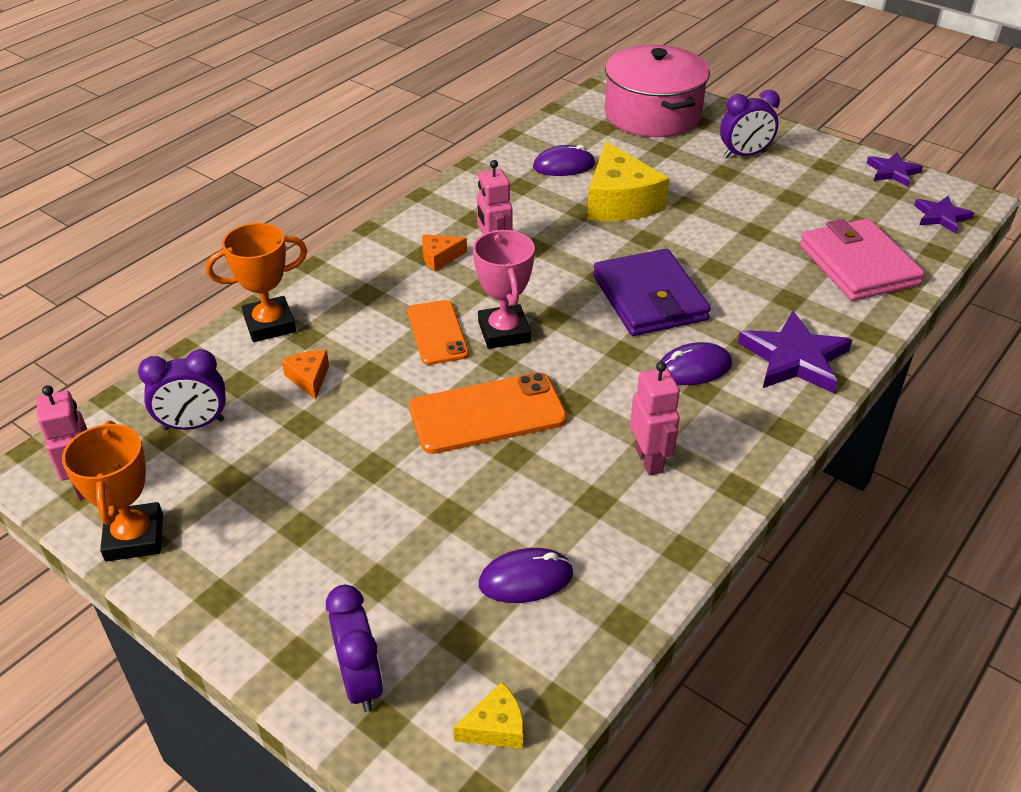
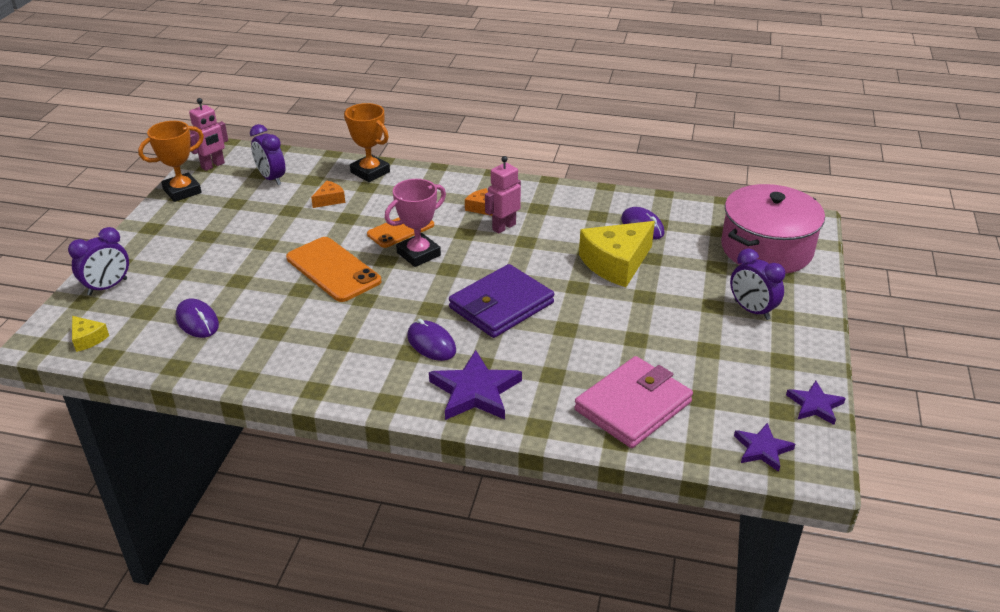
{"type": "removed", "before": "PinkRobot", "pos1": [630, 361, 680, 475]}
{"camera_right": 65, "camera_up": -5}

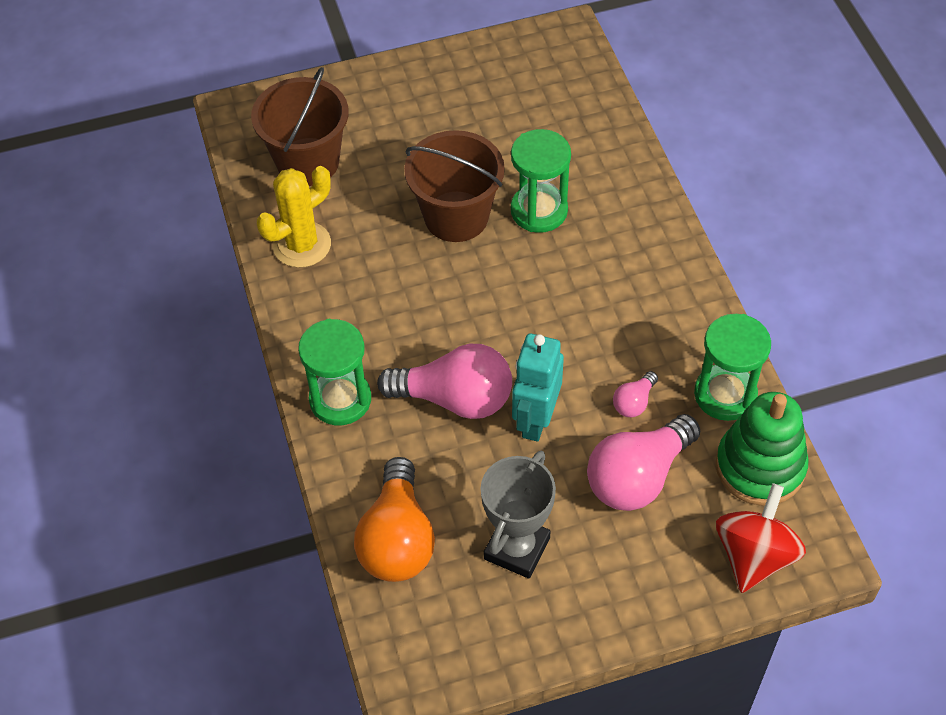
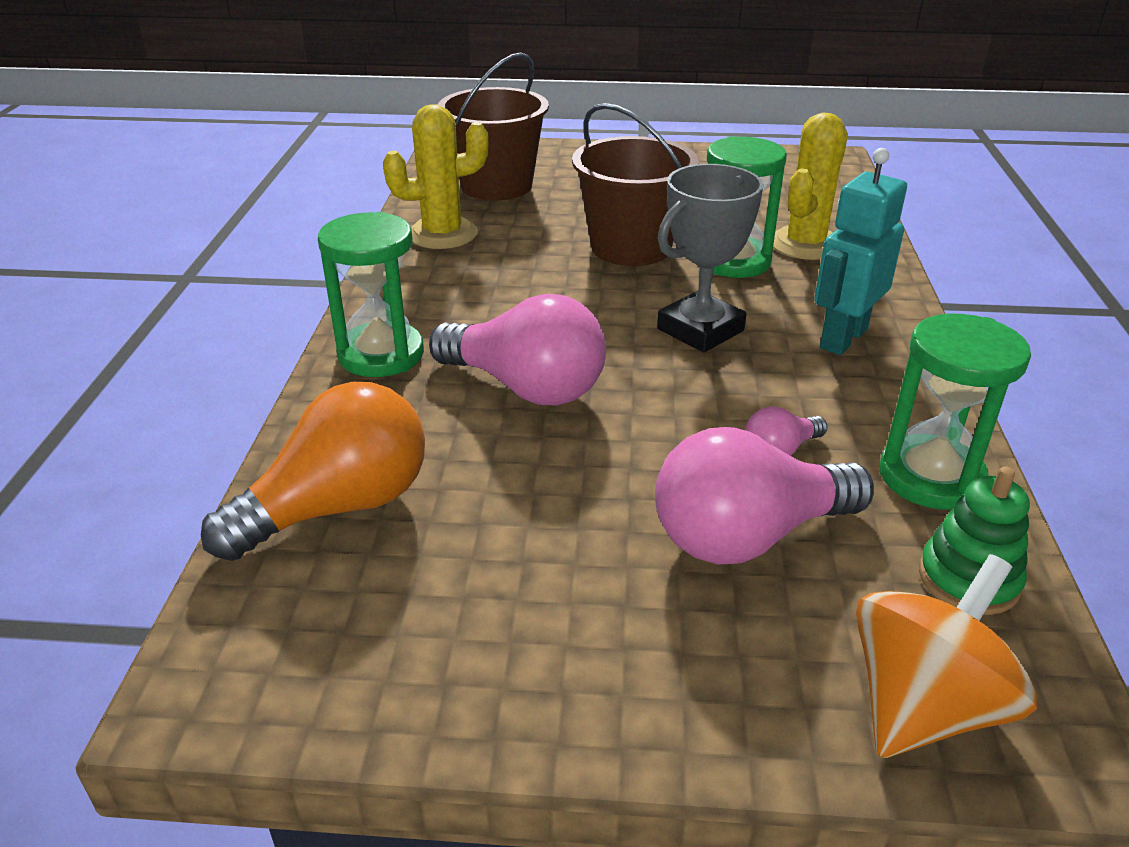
{"type": "moved", "before": "TurquoiseRobot", "pos1": [512, 334, 564, 442], "pos2": [814, 148, 907, 355]}
{"type": "resized", "before": "GreenStackingToy", "pos1": [716, 392, 809, 506], "pos2": [919, 466, 1030, 615], "scale": 0.61}
{"type": "moved", "before": "GreyTrophy", "pos1": [481, 451, 556, 579], "pos2": [657, 164, 764, 352]}
{"type": "turned", "before": "OrangeLightBulb", "pos1": [354, 457, 435, 582], "pos2": [201, 382, 425, 561], "turn": -150}
{"type": "recoloured", "before": "RedSpinningTop", "after": "OrangeSpinningTop", "pos1": [716, 483, 806, 593], "pos2": [856, 554, 1038, 758]}
{"type": "added", "after": "YellowCactus", "pos2": [773, 113, 848, 260]}
{"camera_right": 20, "camera_up": -20}

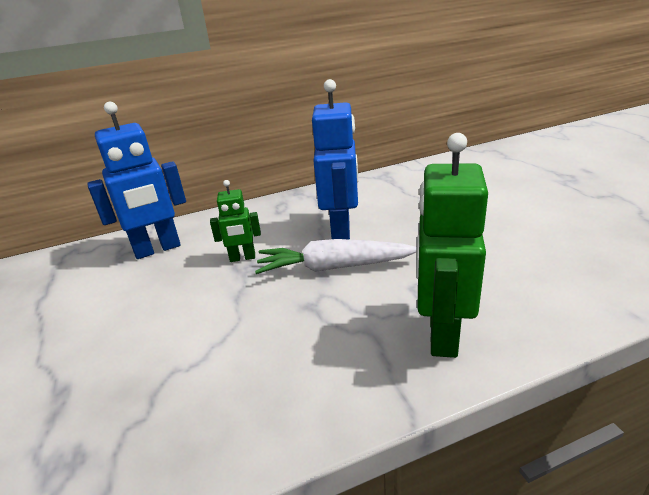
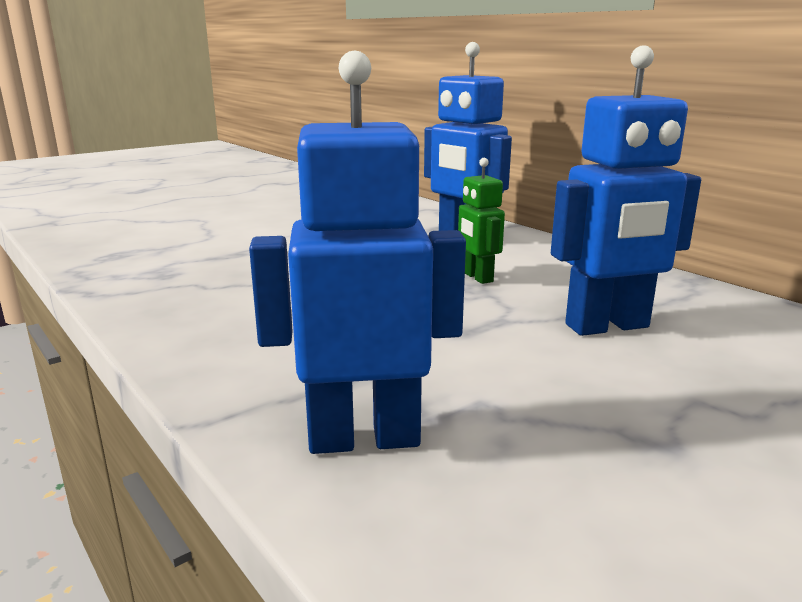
{"type": "recoloured", "before": "GreenRobot", "after": "BlueRobot", "pos1": [416, 133, 488, 358], "pos2": [249, 50, 466, 454]}
{"type": "removed", "before": "WhiteCarrot", "pos1": [255, 239, 417, 274]}
{"camera_right": 70, "camera_up": -10}

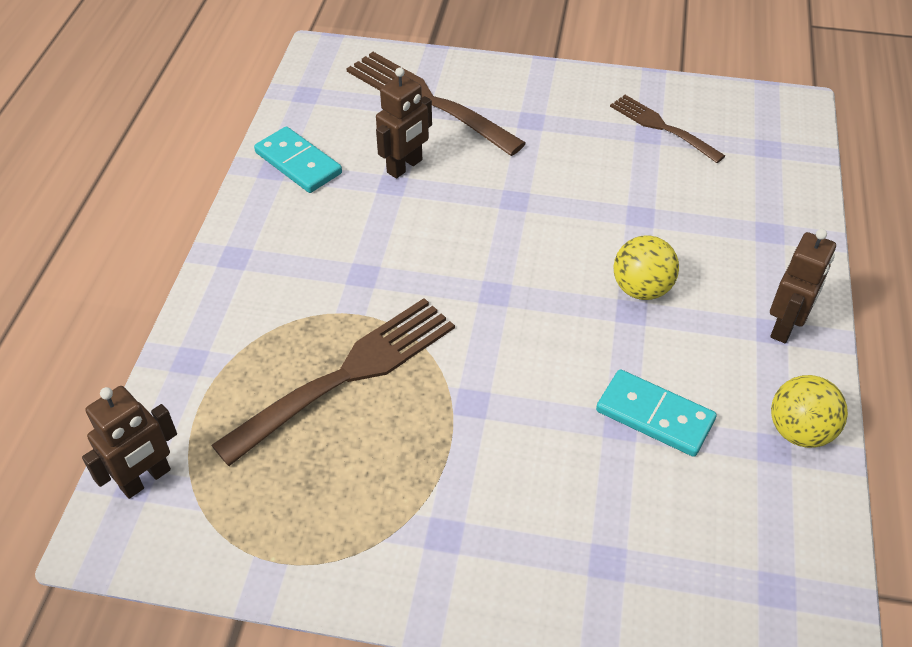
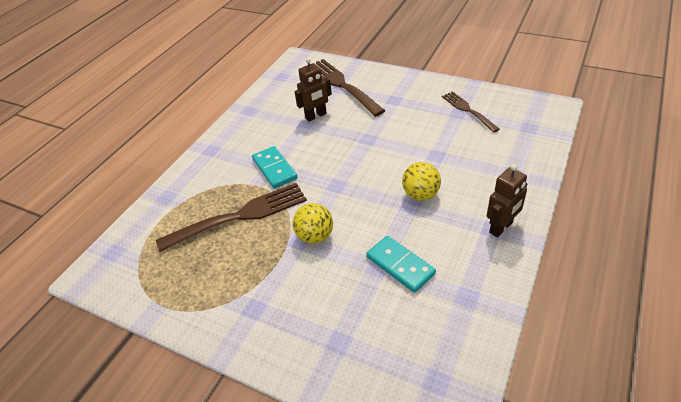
{"type": "moved", "before": "TurquoiseDomino", "pos1": [254, 126, 342, 193], "pos2": [252, 146, 298, 189]}
{"type": "moved", "before": "YellowBall", "pos1": [771, 375, 848, 448], "pos2": [293, 203, 333, 244]}
{"type": "removed", "before": "BrownRobot", "pos1": [82, 386, 177, 499]}
{"camera_right": 20, "camera_up": -5}

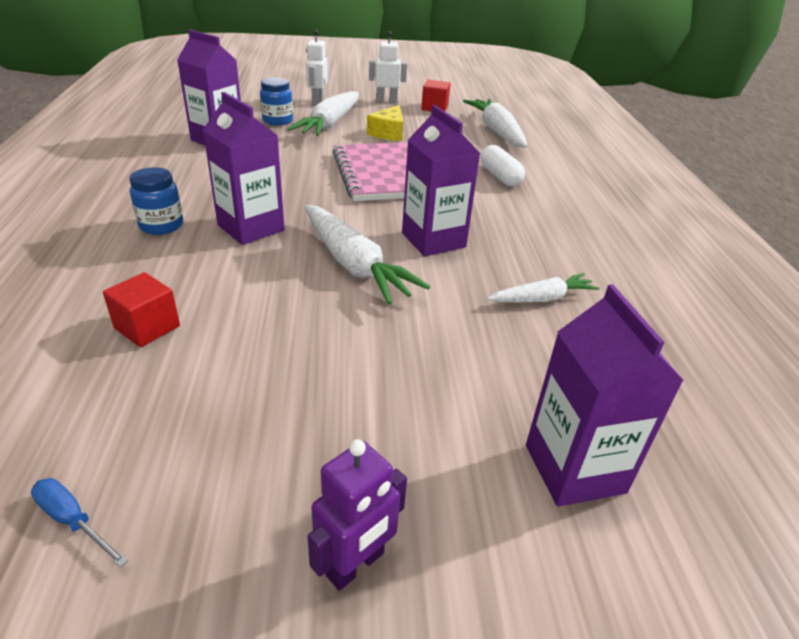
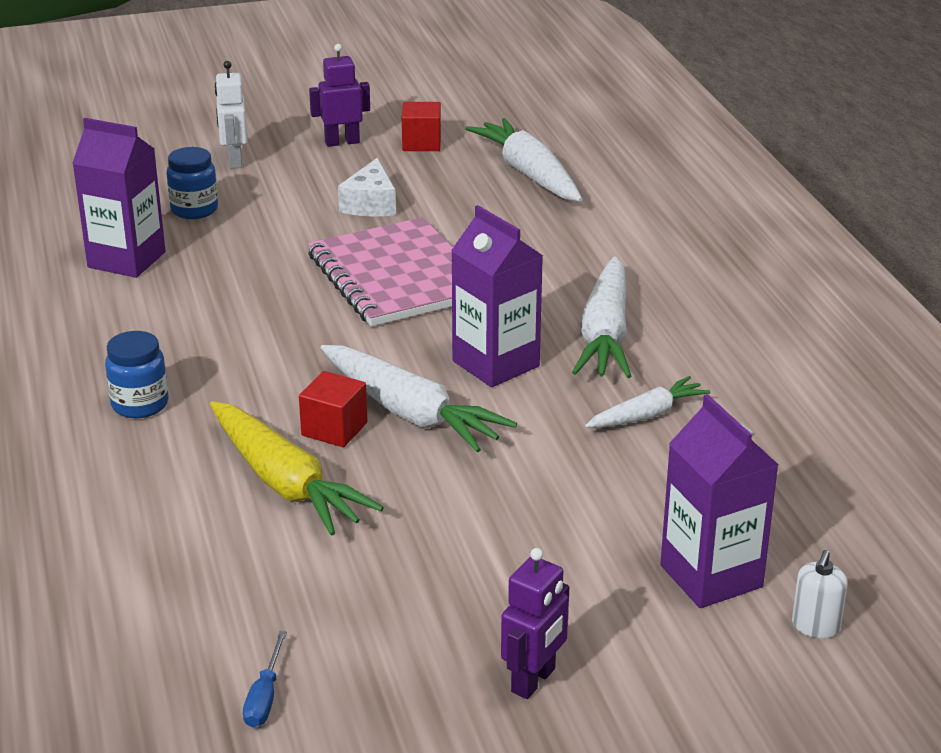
{"type": "recoloured", "before": "WhiteRobot", "after": "PurpleRobot", "pos1": [369, 31, 407, 103], "pos2": [309, 44, 370, 147]}
{"type": "moved", "before": "WhiteCarrot", "pos1": [288, 91, 359, 136], "pos2": [572, 256, 631, 378]}
{"type": "removed", "before": "PurpleCarton", "pos1": [203, 92, 285, 245]}
{"type": "recoloured", "before": "YellowCheese", "after": "WhiteCheese", "pos1": [367, 105, 403, 141], "pos2": [338, 158, 396, 217]}
{"type": "removed", "before": "WhiteCapsule", "pos1": [481, 145, 525, 186]}
{"type": "moved", "before": "RedCube", "pos1": [103, 272, 180, 347], "pos2": [299, 371, 368, 447]}
{"type": "turned", "before": "BlueScrewdriver", "pos1": [31, 478, 128, 567], "pos2": [243, 631, 287, 728], "turn": -105}
{"type": "added", "after": "YellowCarrot", "pos2": [210, 401, 384, 536]}
{"type": "added", "after": "WhiteSoapDispenser", "pos2": [792, 550, 848, 638]}
{"camera_right": -10, "camera_up": -5}

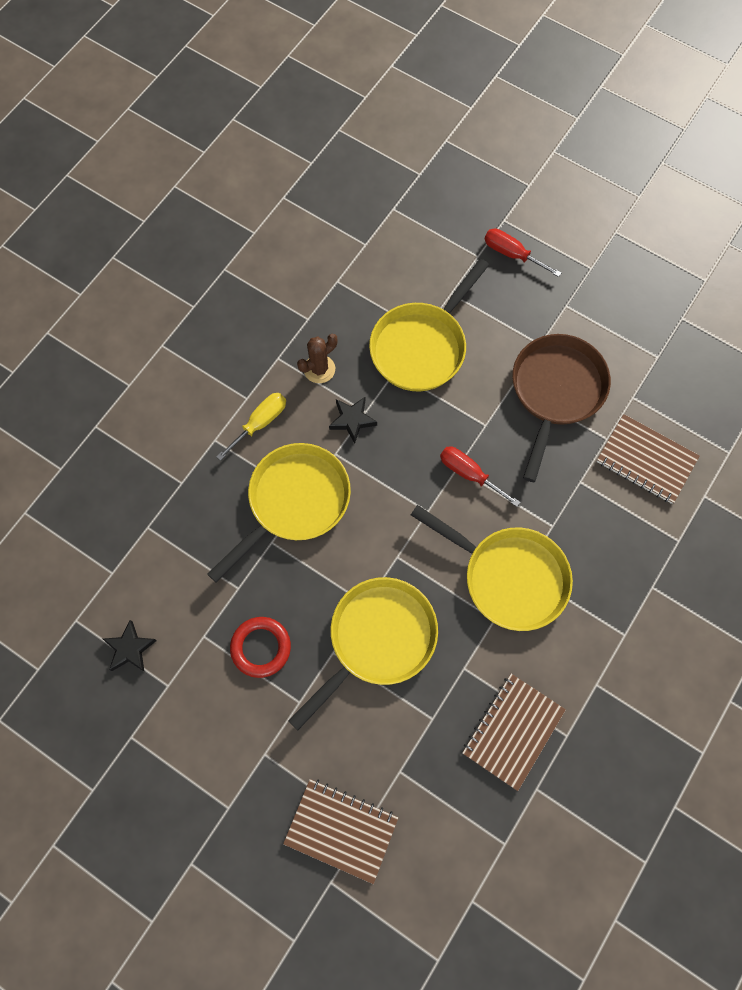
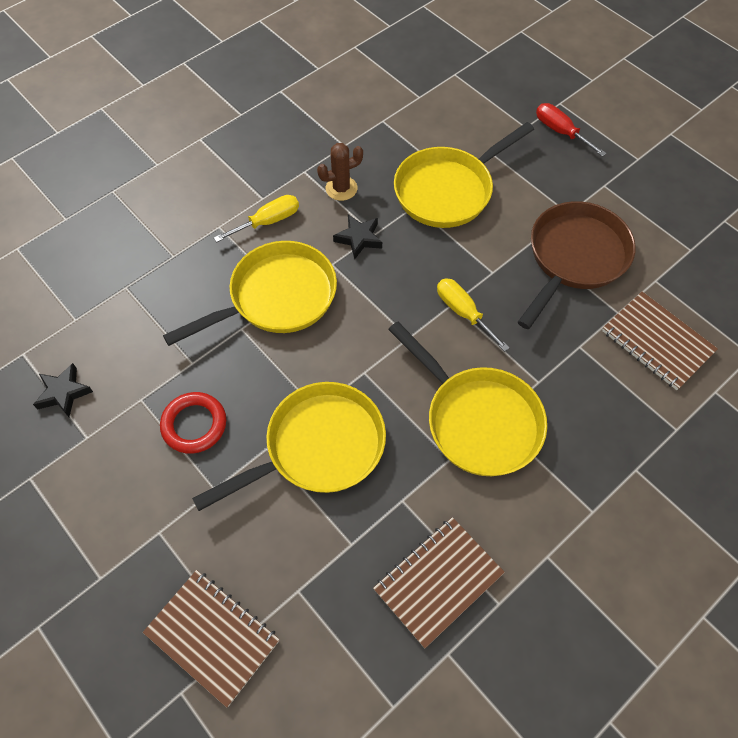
{"type": "recoloured", "before": "RedScrewdriver", "after": "YellowScrewdriver", "pos1": [440, 446, 520, 507], "pos2": [437, 278, 509, 352]}
{"camera_right": 15, "camera_up": -10}

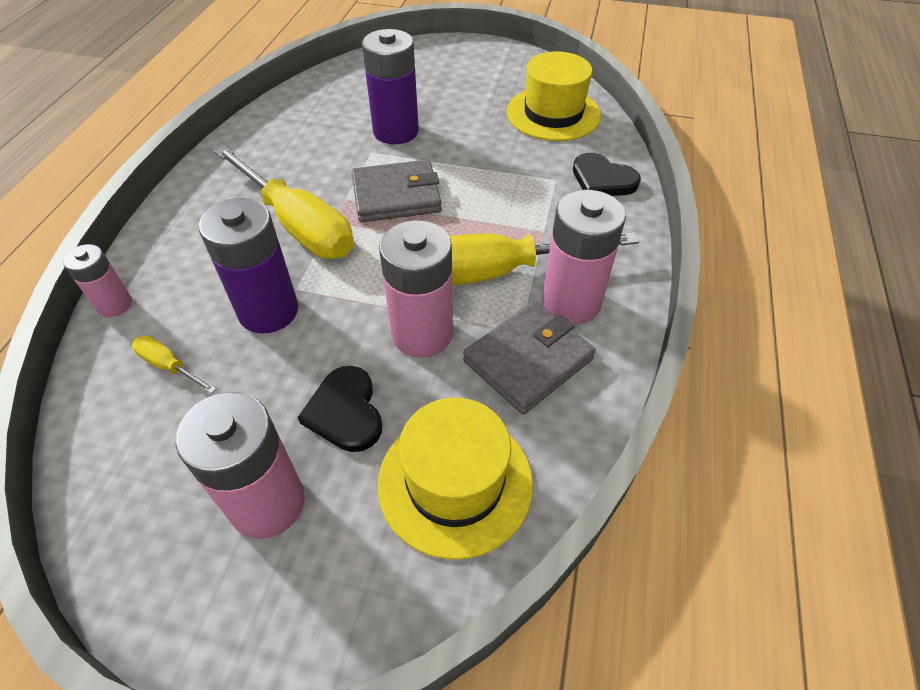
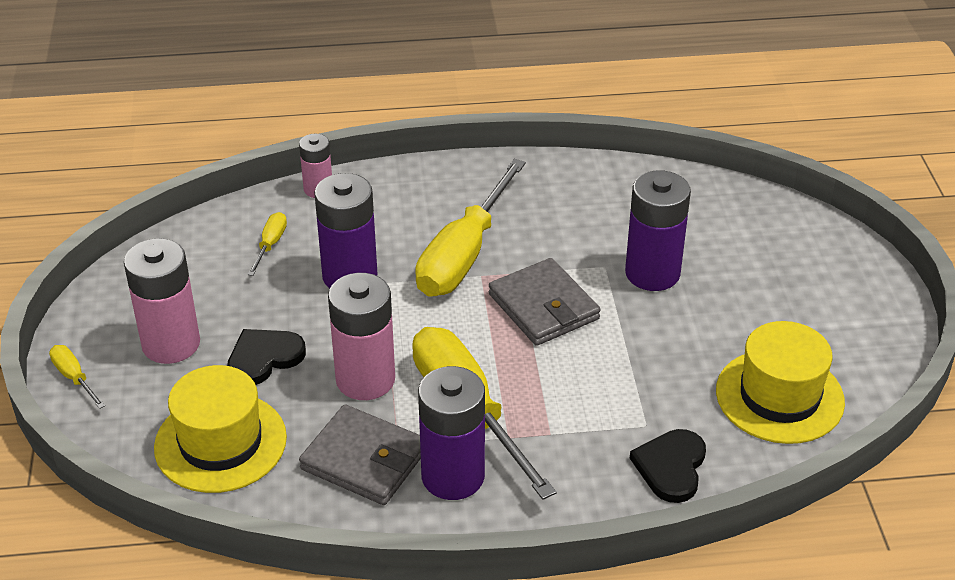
{"type": "recoloured", "before": "PinkBattery", "after": "PurpleBattery", "pos1": [542, 190, 626, 324], "pos2": [418, 366, 485, 500]}
{"type": "added", "after": "YellowScrewdriver", "pos2": [49, 345, 105, 409]}
{"camera_right": 70, "camera_up": -10}

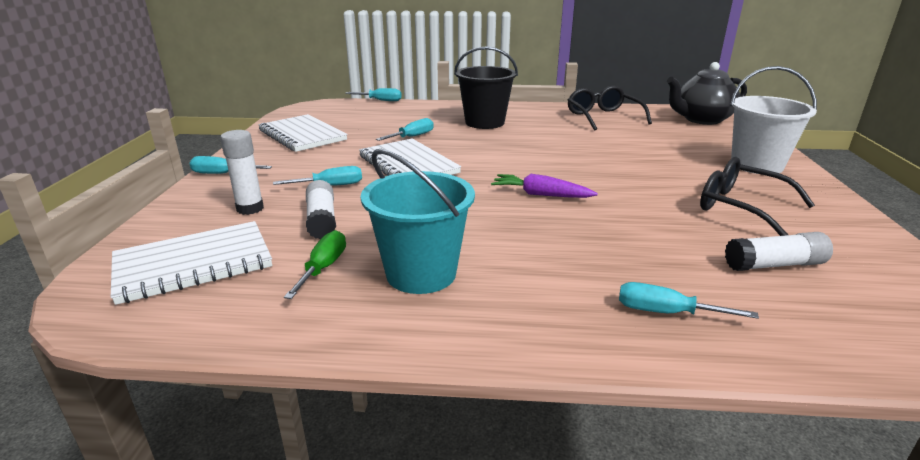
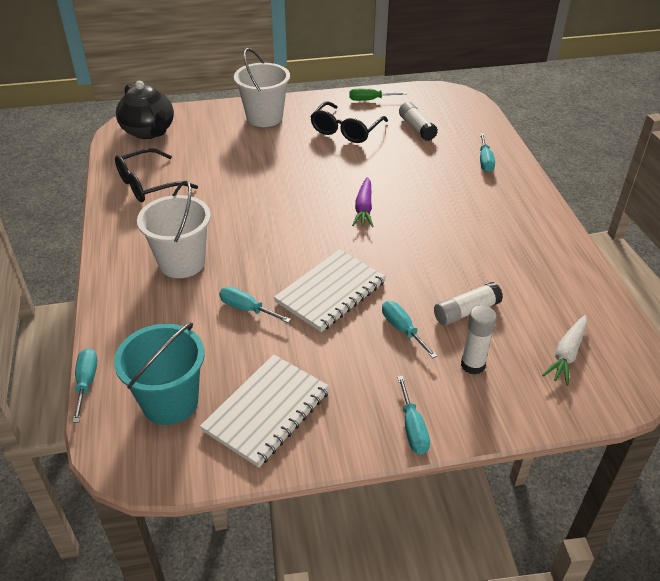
{"type": "recoloured", "before": "BlackBucket", "after": "WhiteBucket", "pos1": [454, 46, 518, 129], "pos2": [137, 180, 211, 278]}
{"type": "moved", "before": "TurquoiseBucket", "pos1": [361, 149, 475, 294], "pos2": [114, 322, 205, 425]}
{"type": "replaced", "before": "WhiteNotebook", "after": "WhiteCarrot", "pos1": [111, 221, 272, 305], "pos2": [542, 315, 587, 386]}
{"type": "moved", "before": "GreenScrewdriver", "pos1": [284, 230, 346, 299], "pos2": [349, 88, 407, 101]}
{"camera_right": -105, "camera_up": 15}

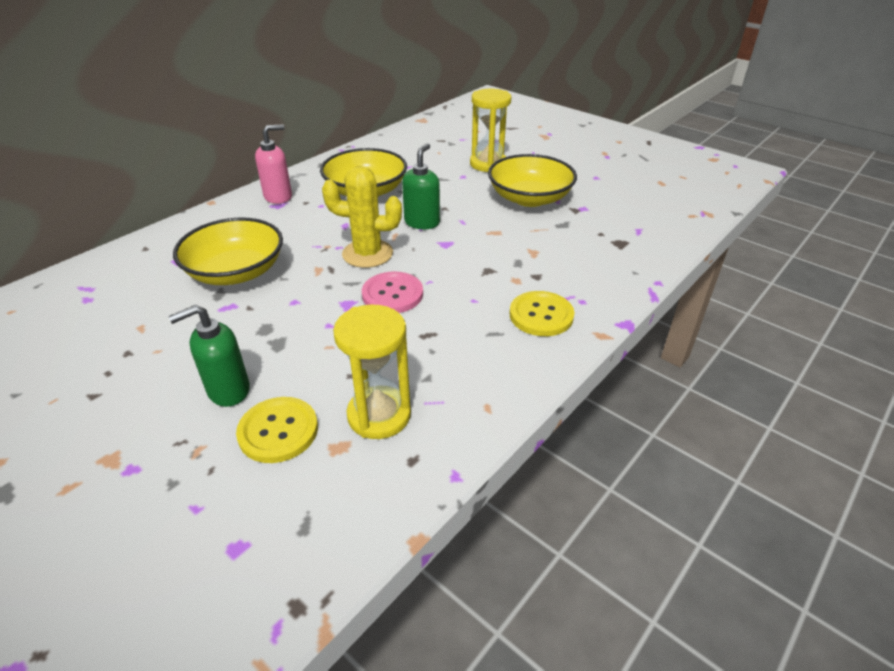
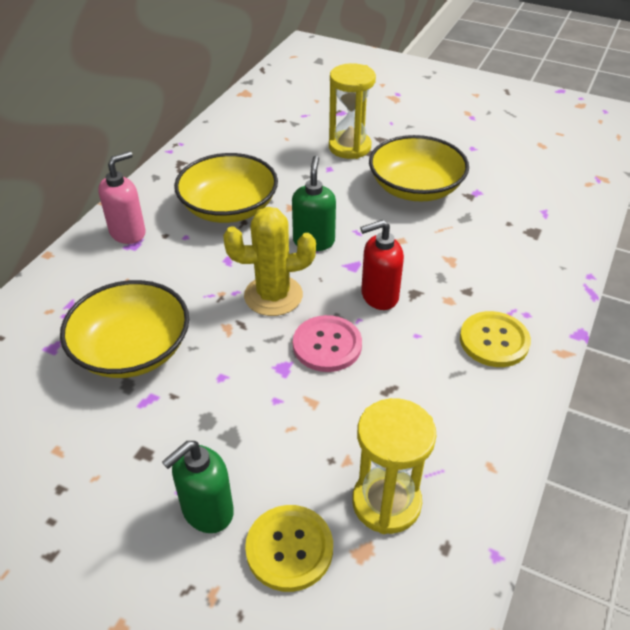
{"type": "added", "after": "RedSoapDispenser", "pos2": [360, 220, 404, 310]}
{"camera_right": -15, "camera_up": 5}

